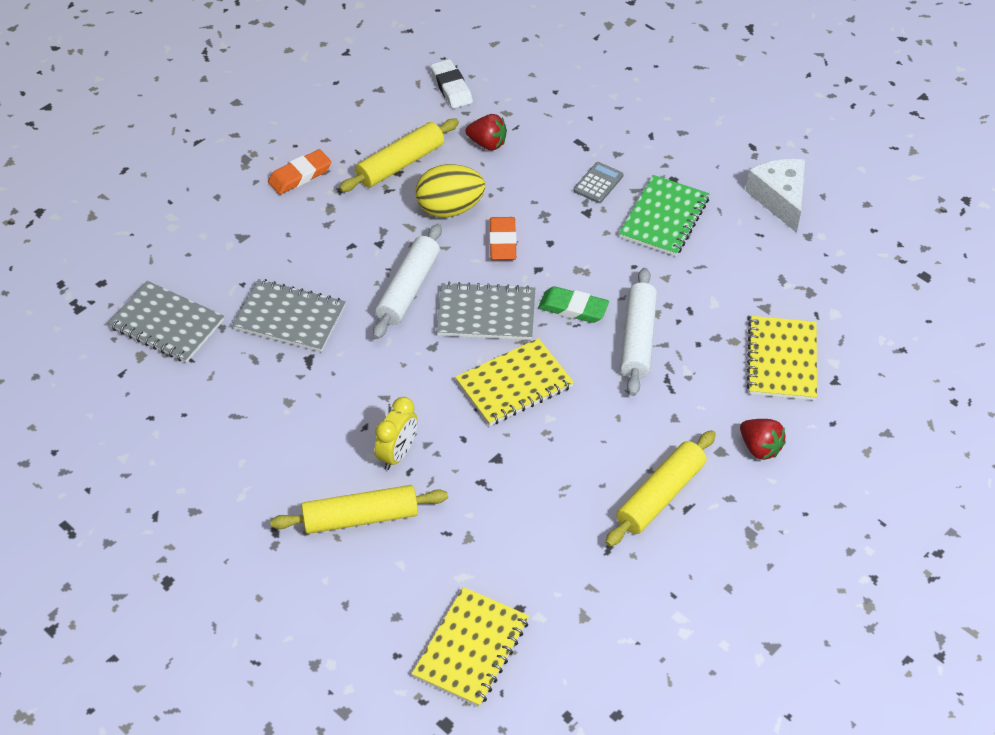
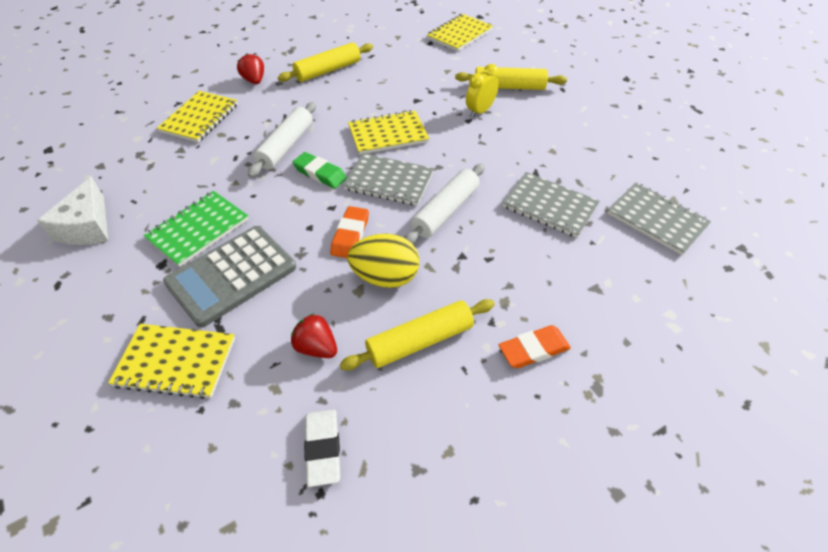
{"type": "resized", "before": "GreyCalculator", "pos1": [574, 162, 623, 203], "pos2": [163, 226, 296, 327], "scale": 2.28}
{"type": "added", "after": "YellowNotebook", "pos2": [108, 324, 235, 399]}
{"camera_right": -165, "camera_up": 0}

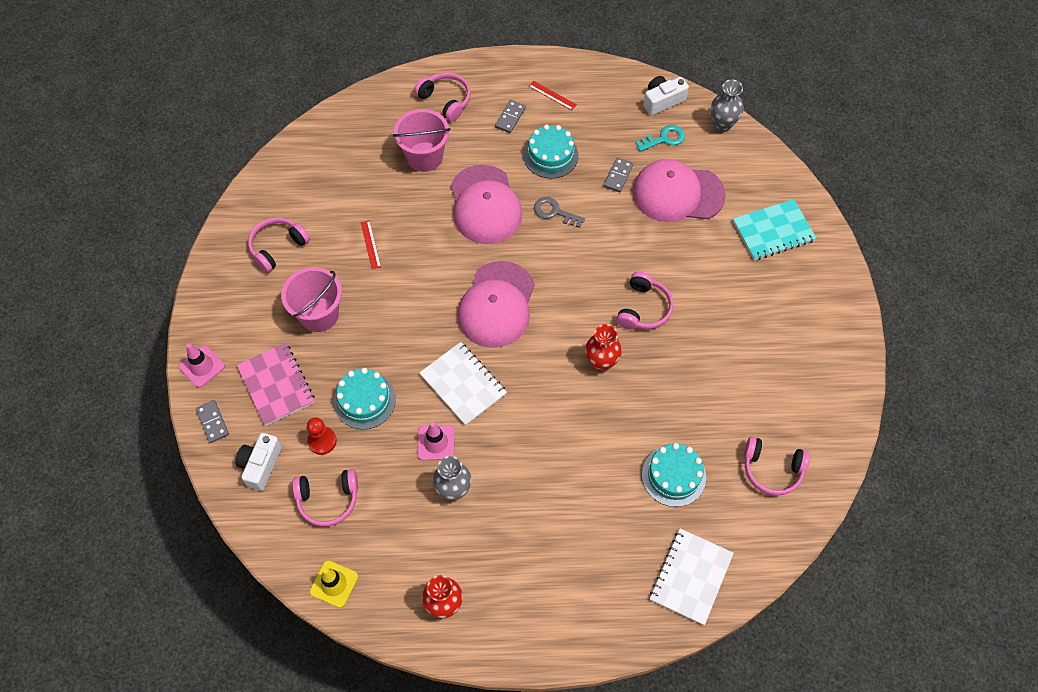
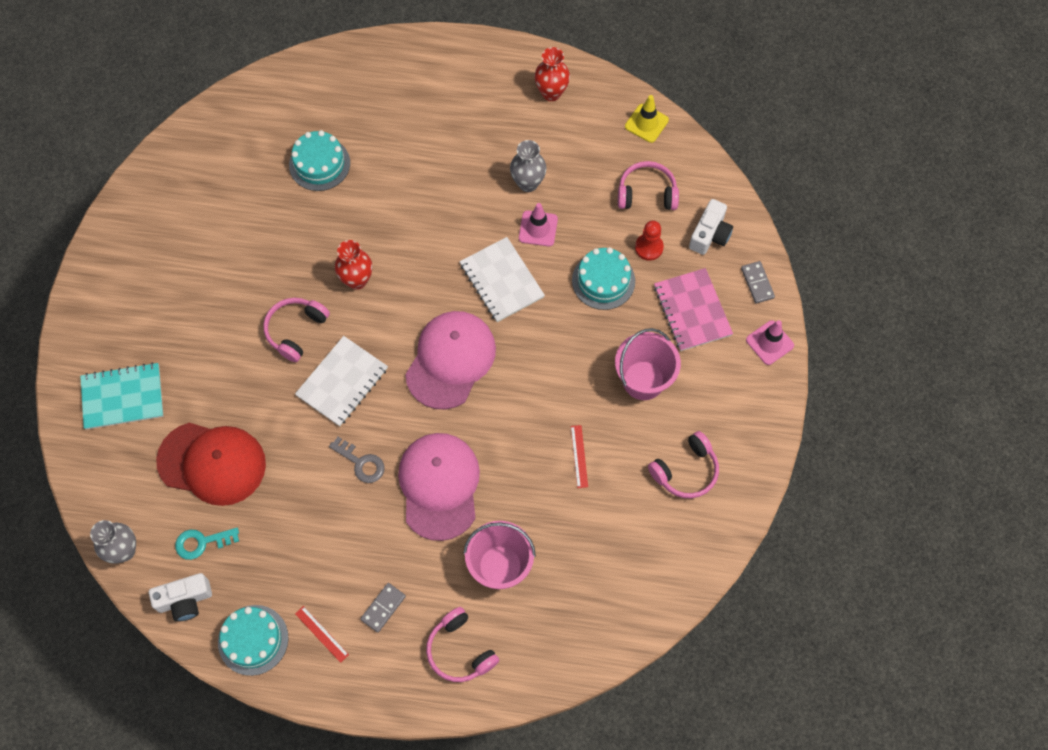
{"type": "moved", "before": "TurquoiseCake", "pos1": [523, 124, 578, 179], "pos2": [218, 605, 289, 676]}
{"type": "removed", "before": "GreyDomino", "pos1": [604, 157, 633, 192]}
{"type": "recoloured", "before": "PinkCap", "after": "RedCap", "pos1": [632, 159, 726, 222], "pos2": [156, 423, 266, 506]}
{"type": "removed", "before": "PinkHeadphones", "pos1": [744, 437, 810, 496]}
{"type": "moved", "before": "WhiteNotebook", "pos1": [650, 528, 734, 625], "pos2": [295, 336, 388, 426]}
{"camera_right": -170, "camera_up": 5}

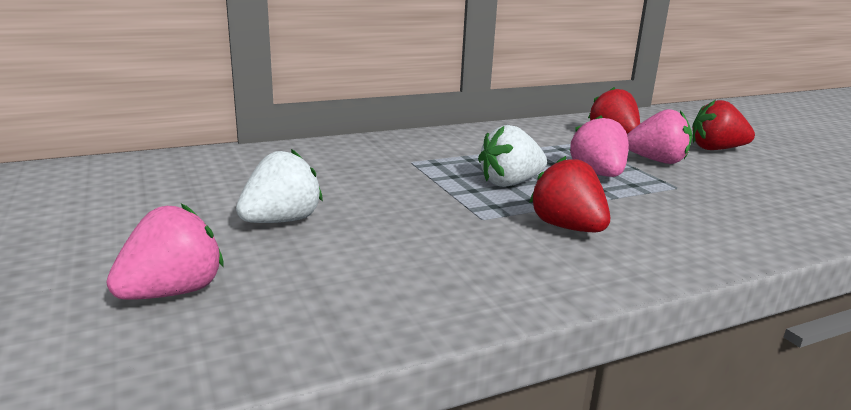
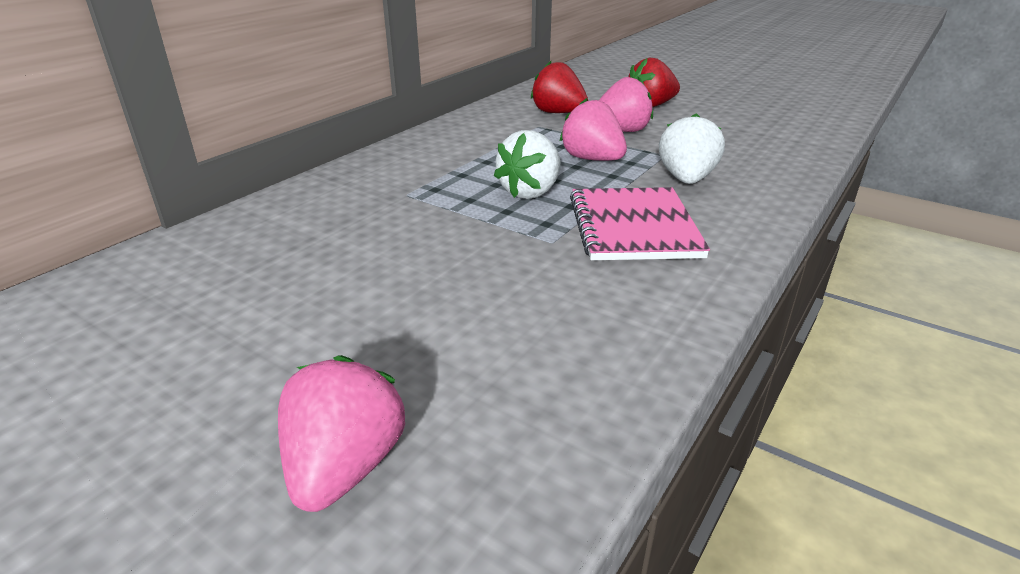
{"type": "moved", "before": "WhiteStrawberry", "pos1": [236, 149, 323, 223], "pos2": [659, 113, 725, 184]}
{"type": "replaced", "before": "RedStrawberry", "after": "PinkNotebook", "pos1": [529, 156, 610, 232], "pos2": [570, 187, 710, 260]}
{"camera_right": -30, "camera_up": 10}

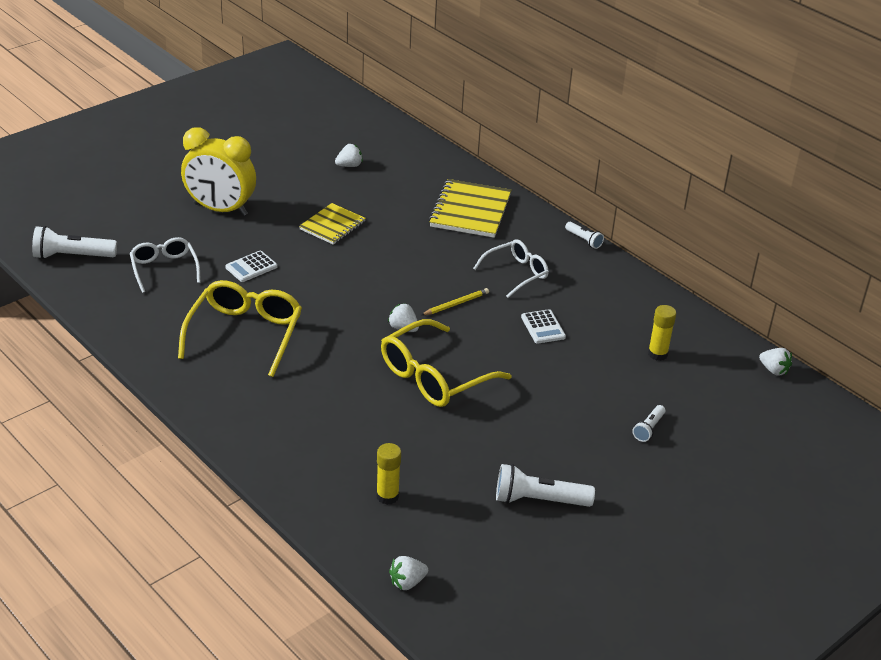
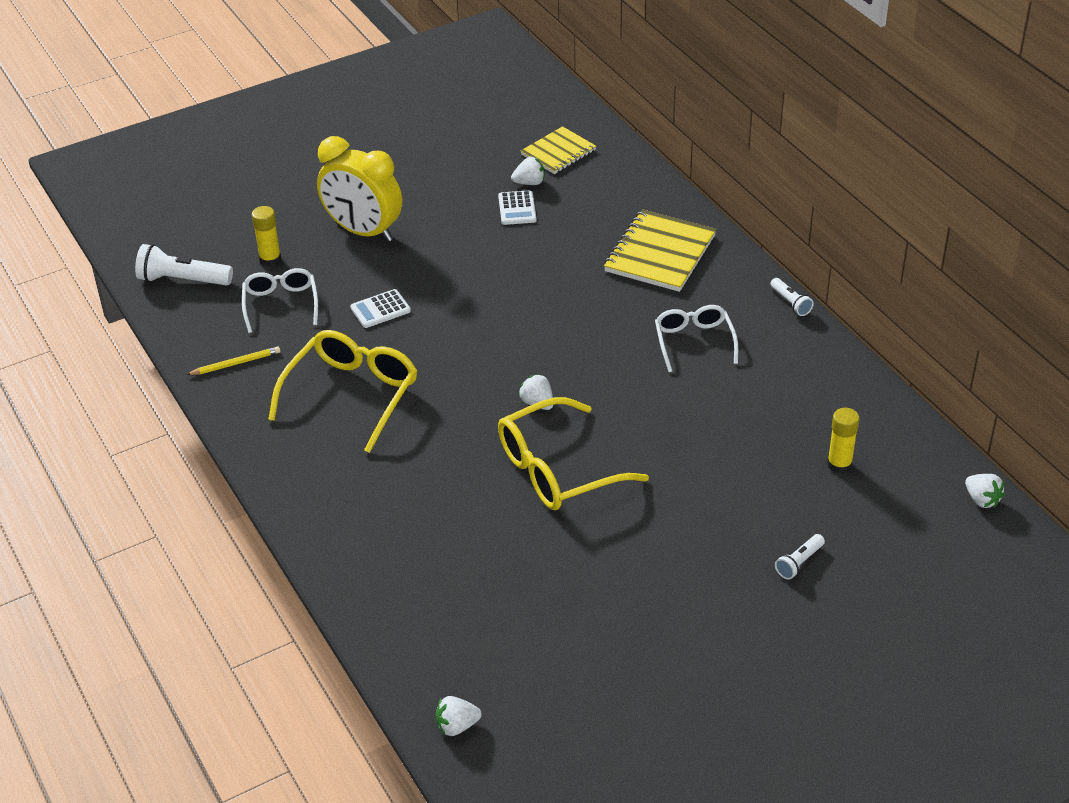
{"type": "moved", "before": "YellowNotebook", "pos1": [299, 203, 366, 245], "pos2": [521, 126, 596, 174]}
{"type": "turned", "before": "WhiteGlasses", "pos1": [473, 239, 549, 298], "pos2": [655, 305, 738, 372], "turn": -75}
{"type": "moved", "before": "YellowPencil", "pos1": [421, 288, 489, 315], "pos2": [186, 346, 280, 375]}
{"type": "moved", "before": "WhiteCalculator", "pos1": [521, 309, 566, 344], "pos2": [498, 190, 537, 225]}
{"type": "moved", "before": "YellowGlueStick", "pos1": [376, 443, 401, 505], "pos2": [252, 206, 281, 267]}
{"type": "removed", "before": "WhiteFlashlight", "pos1": [496, 464, 595, 507]}
{"camera_right": 15, "camera_up": 5}

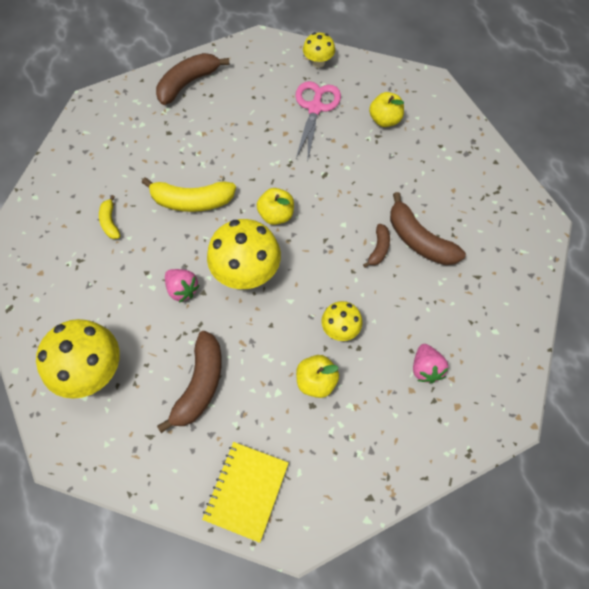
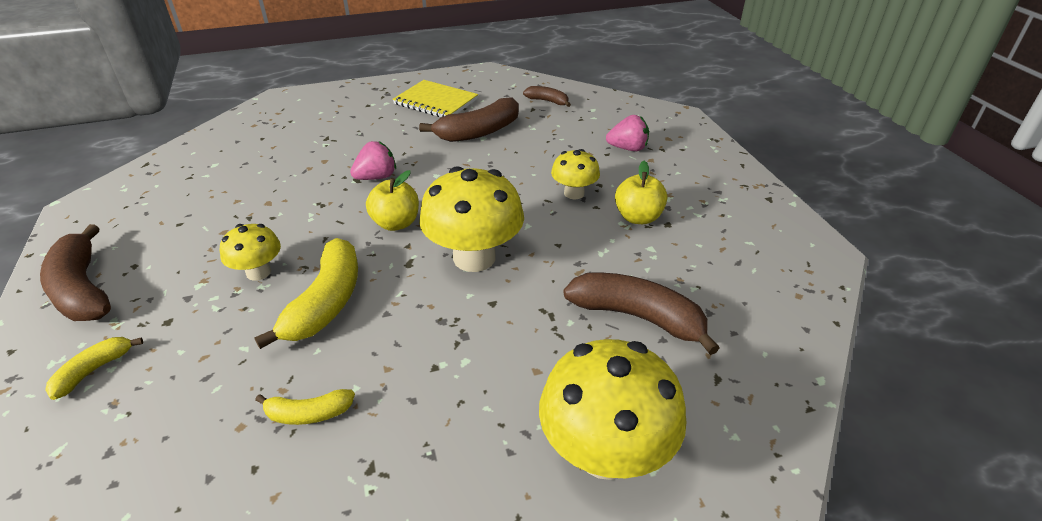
{"type": "moved", "before": "YellowMushroom", "pos1": [303, 32, 335, 68], "pos2": [220, 224, 281, 281]}
{"type": "removed", "before": "PinkScissors", "pos1": [295, 81, 341, 158]}
{"type": "removed", "before": "YellowApple", "pos1": [369, 92, 404, 127]}
{"type": "moved", "before": "BrownBanana", "pos1": [363, 224, 390, 268], "pos2": [523, 86, 571, 107]}
{"type": "moved", "before": "PinkStrawberry", "pos1": [165, 269, 200, 303], "pos2": [350, 141, 396, 180]}
{"type": "moved", "before": "YellowNotebook", "pos1": [202, 442, 289, 543], "pos2": [393, 80, 478, 117]}
{"type": "added", "after": "YellowBanana", "pos2": [45, 337, 143, 400]}
{"camera_right": -80, "camera_up": -25}

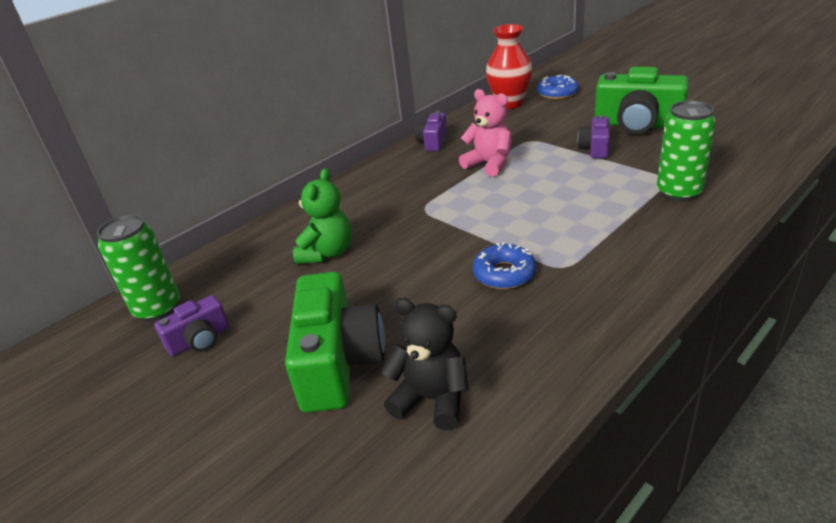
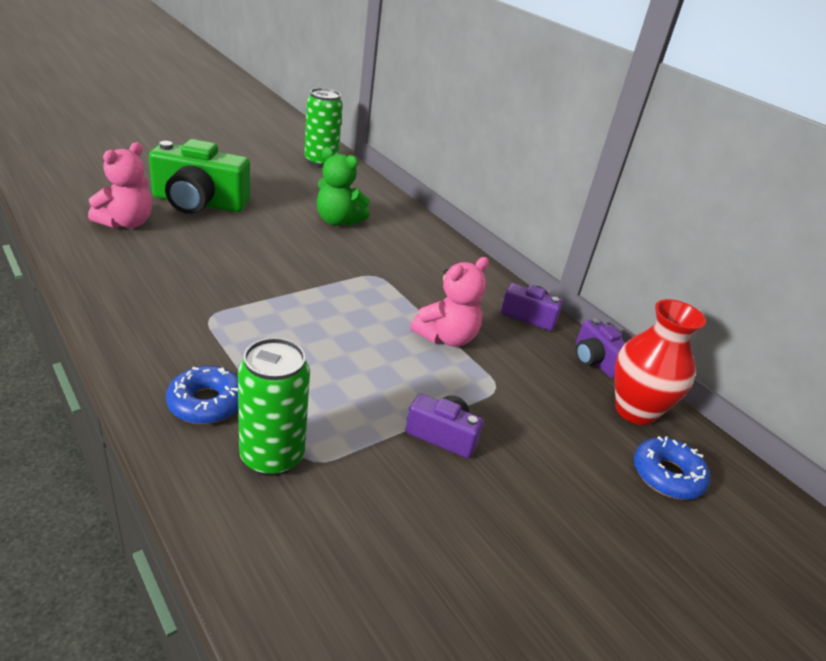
{"type": "removed", "before": "GreenCamera", "pos1": [595, 67, 689, 134]}
{"type": "moved", "before": "BlueDonut", "pos1": [473, 242, 536, 289], "pos2": [166, 366, 238, 424]}
{"type": "moved", "before": "PurpleCamera", "pos1": [155, 295, 229, 356], "pos2": [576, 318, 625, 378]}
{"type": "recoloured", "before": "BlackTeddyBear", "after": "PinkTeddyBear", "pos1": [381, 298, 469, 430], "pos2": [88, 142, 152, 229]}
{"camera_right": 90, "camera_up": 0}

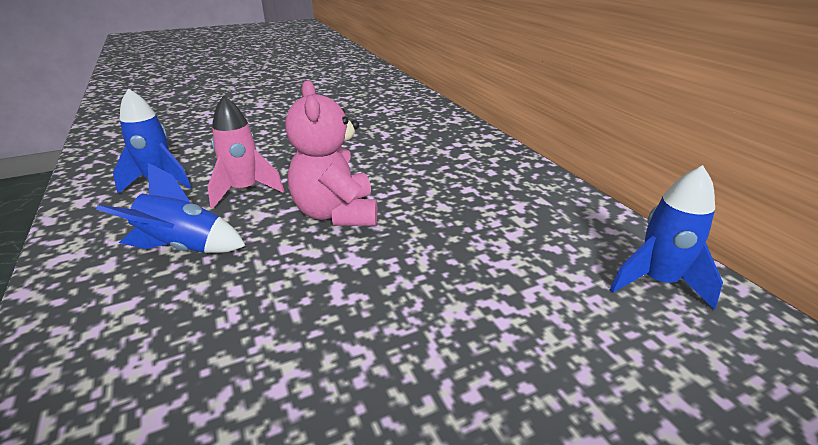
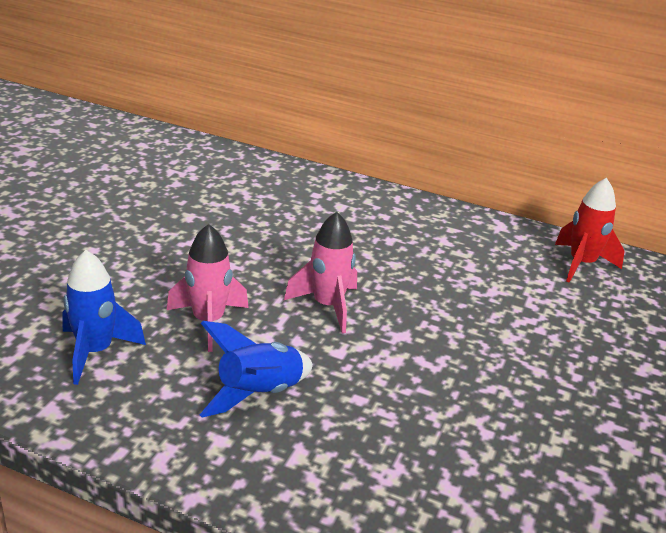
{"type": "replaced", "before": "PinkTeddyBear", "after": "PinkRocket", "pos1": [285, 80, 377, 226], "pos2": [284, 212, 357, 334]}
{"type": "recoloured", "before": "BlueRocket", "after": "RedRocket", "pos1": [610, 165, 723, 310], "pos2": [555, 178, 625, 283]}
{"camera_right": -45, "camera_up": 0}

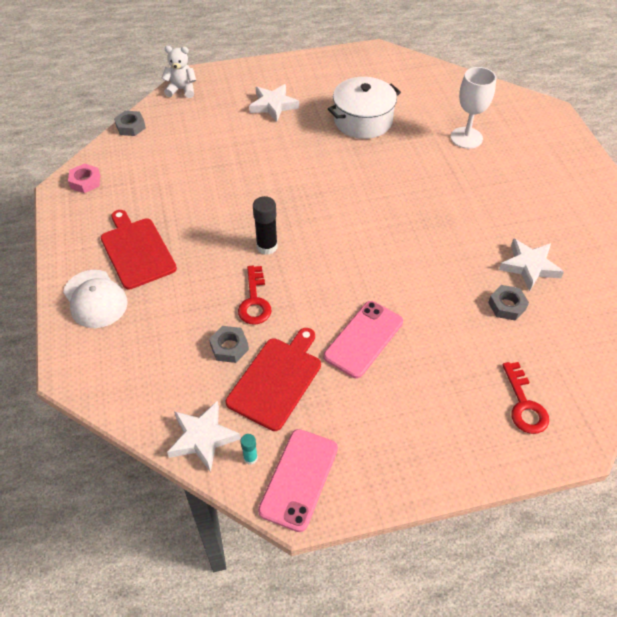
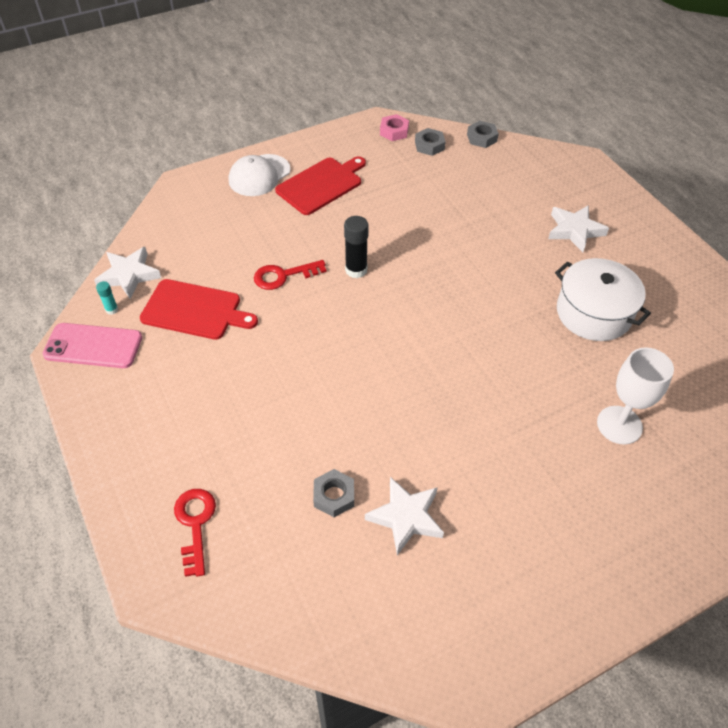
{"type": "removed", "before": "WhiteTeddyBear", "pos1": [162, 46, 196, 98]}
{"type": "removed", "before": "PinkPhone", "pos1": [324, 301, 403, 378]}
{"type": "moved", "before": "GreyNut", "pos1": [209, 326, 249, 363], "pos2": [415, 128, 445, 156]}
{"type": "turned", "before": "RedKey", "pos1": [502, 362, 549, 434], "pos2": [174, 489, 216, 577], "turn": 105}
{"camera_right": 75, "camera_up": 0}

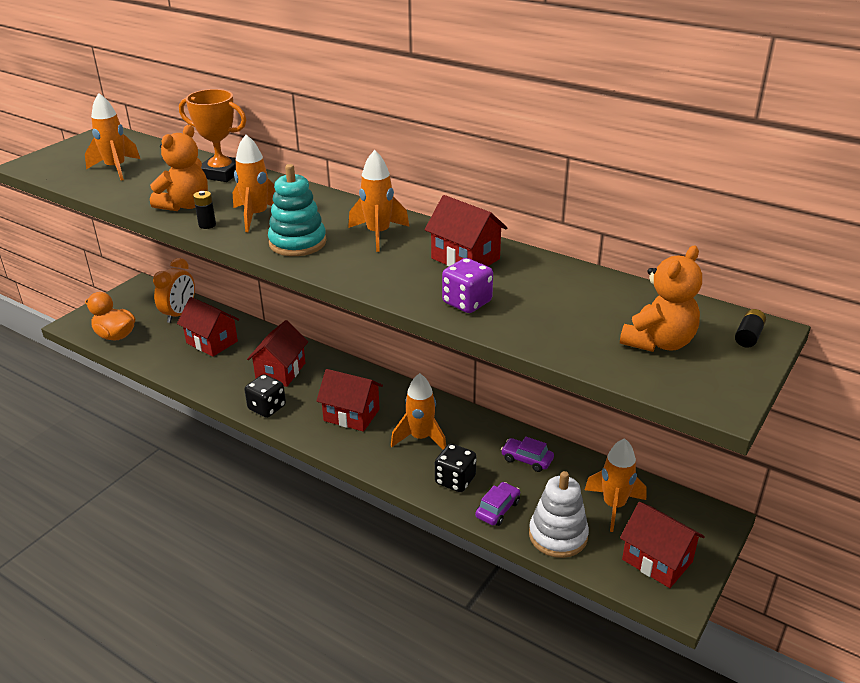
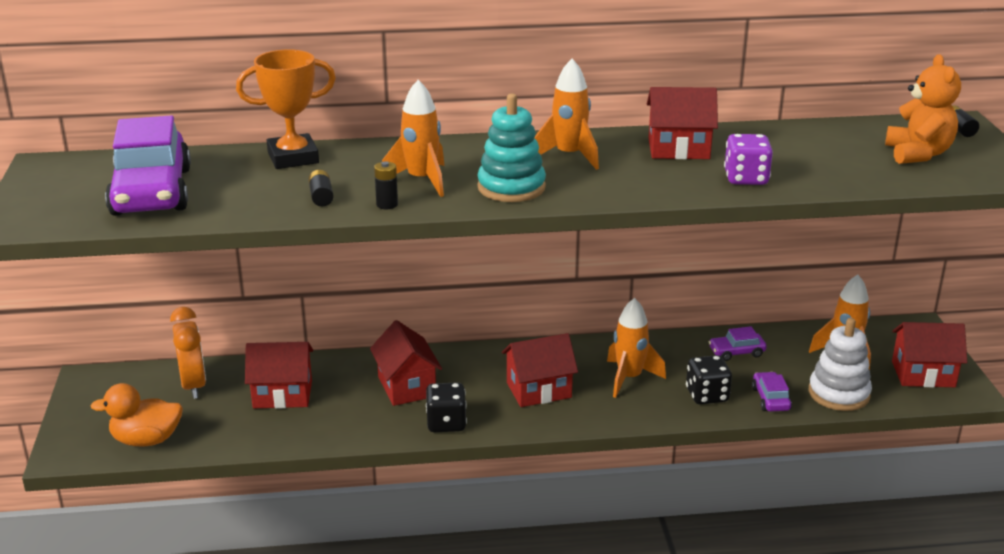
{"type": "replaced", "before": "OrangeRocket", "after": "PurpleCar", "pos1": [85, 93, 140, 181], "pos2": [105, 116, 191, 216]}
{"type": "replaced", "before": "OrangeTeddyBear", "after": "BlackBattery", "pos1": [150, 125, 208, 211], "pos2": [309, 170, 333, 206]}
{"camera_right": -40, "camera_up": -5}

